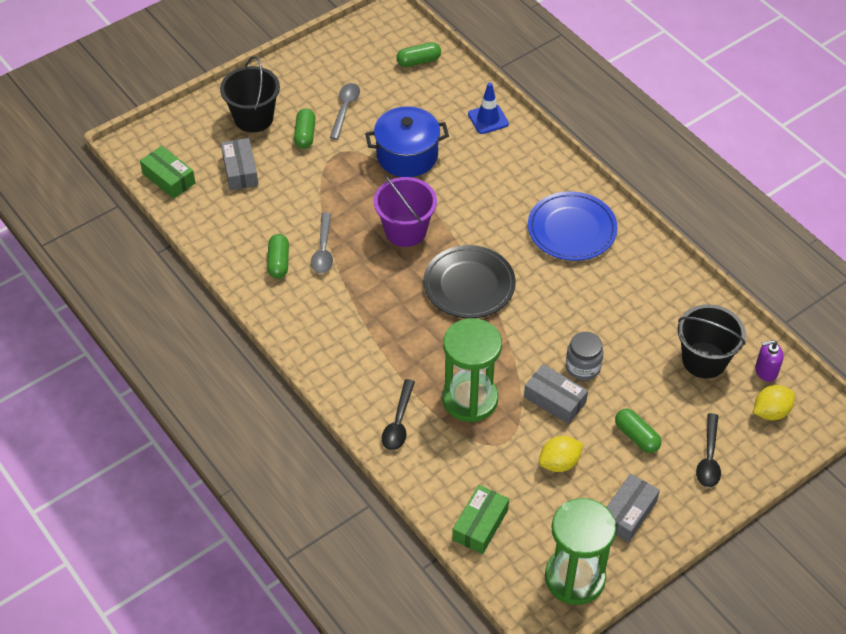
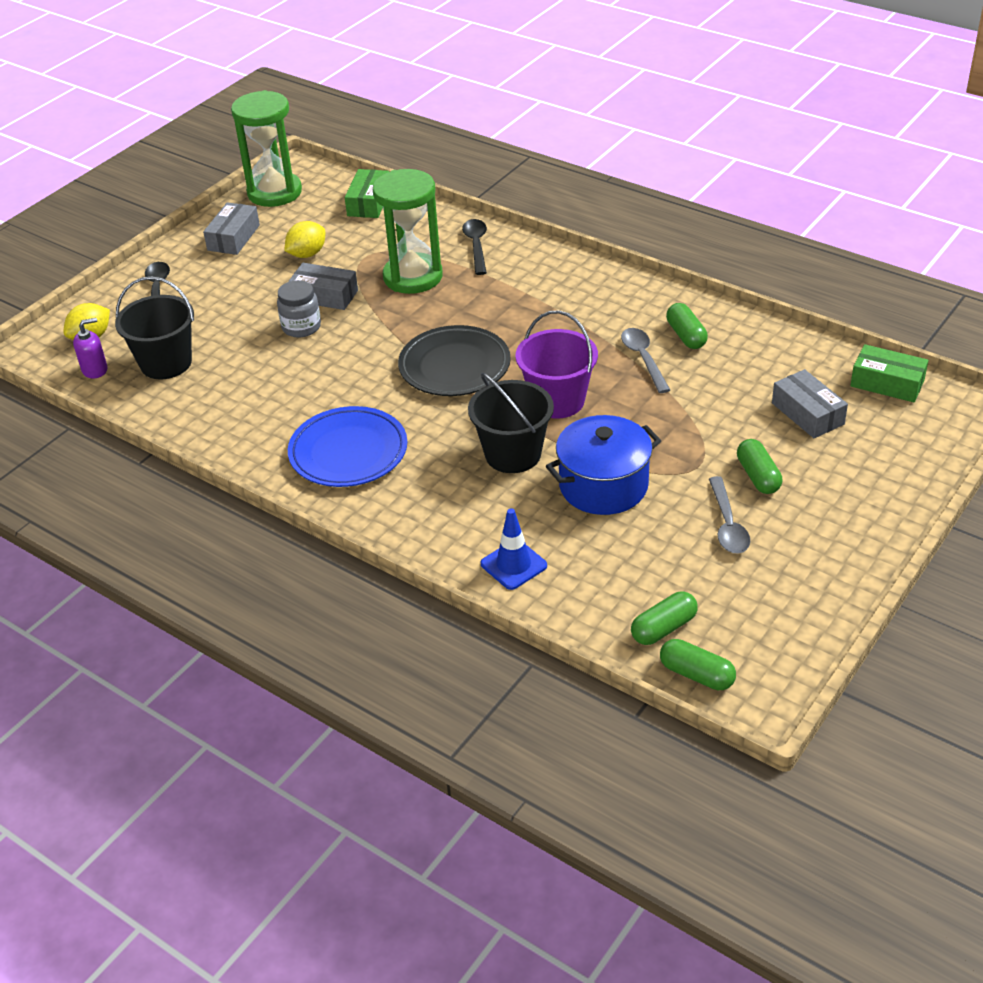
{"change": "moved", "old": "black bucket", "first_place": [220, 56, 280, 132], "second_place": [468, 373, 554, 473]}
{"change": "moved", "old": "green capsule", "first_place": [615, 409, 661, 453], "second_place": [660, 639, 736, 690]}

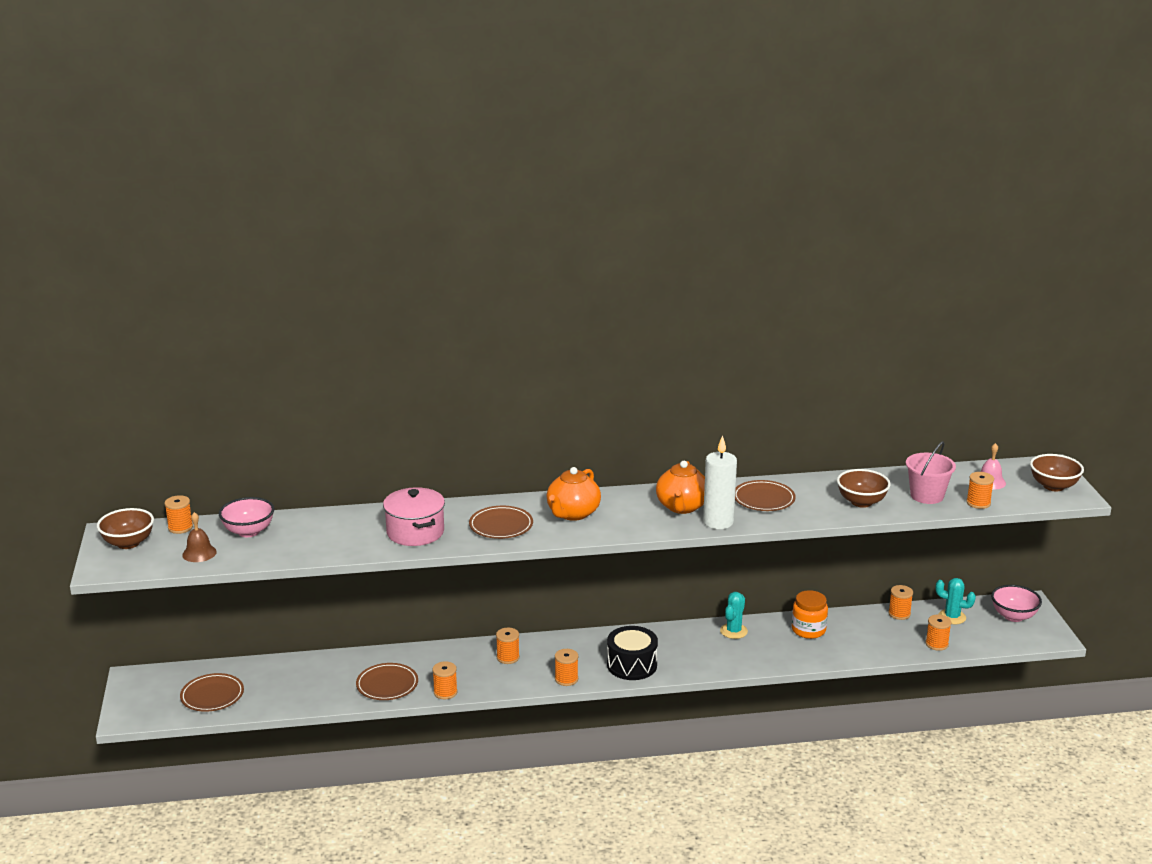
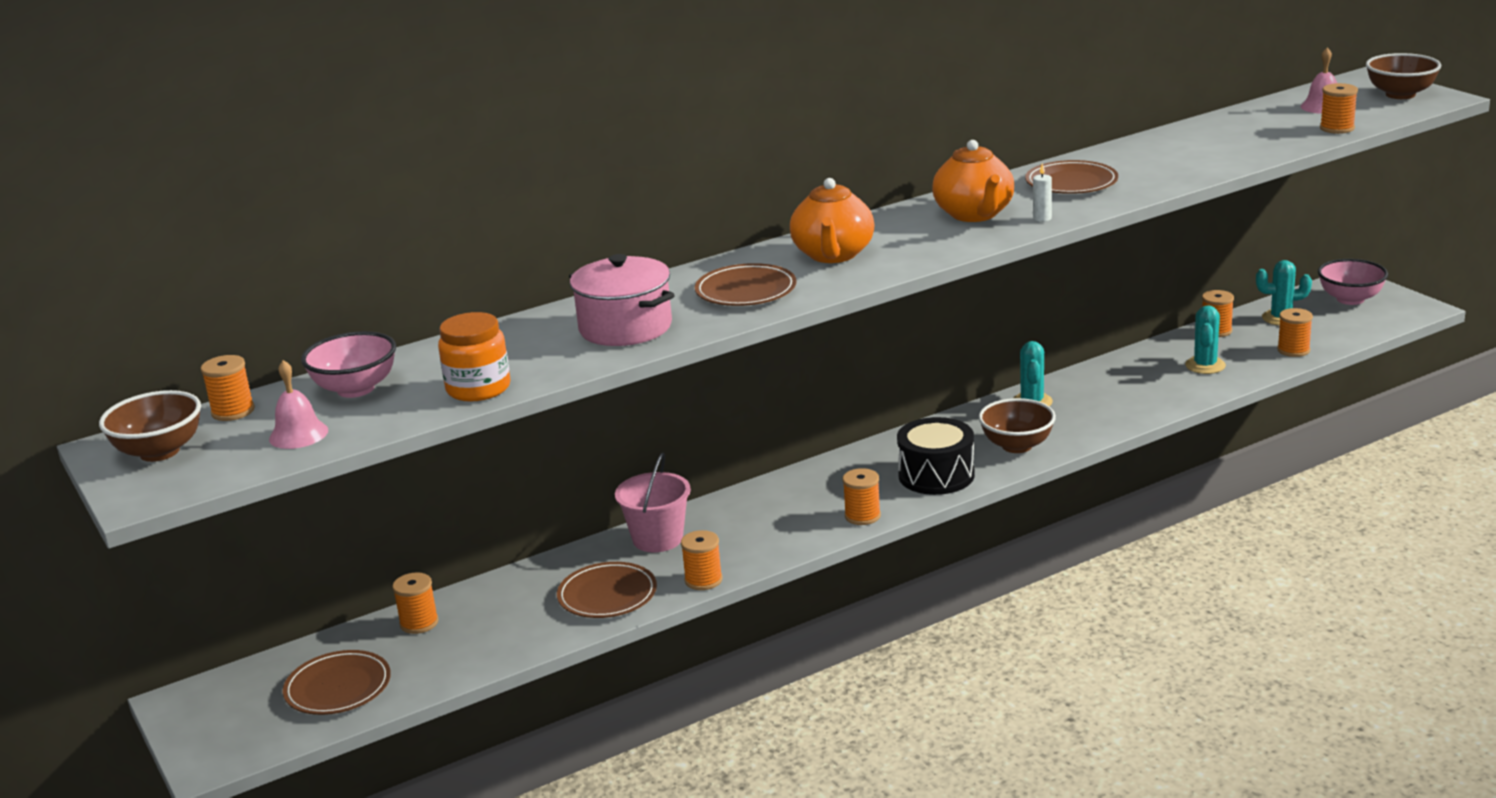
{"change": "recoloured", "old": "brown bell", "new": "pink bell", "first_place": [182, 512, 217, 562], "second_place": [269, 360, 328, 449]}
{"change": "moved", "old": "orange spool", "first_place": [496, 628, 520, 664], "second_place": [392, 572, 439, 634]}
{"change": "moved", "old": "orange jar", "first_place": [792, 590, 828, 639], "second_place": [438, 312, 511, 402]}
{"change": "moved", "old": "pink bucket", "first_place": [906, 441, 956, 504], "second_place": [615, 452, 691, 552]}
{"change": "moved", "old": "brown bowl", "first_place": [837, 469, 891, 508], "second_place": [978, 398, 1056, 453]}
{"change": "resized", "old": "white candle", "first_place": [703, 435, 737, 529], "second_place": [1033, 163, 1052, 222], "factor": 0.4}
{"change": "added", "new": "turquoise cactus", "second_place": [1185, 305, 1226, 374]}

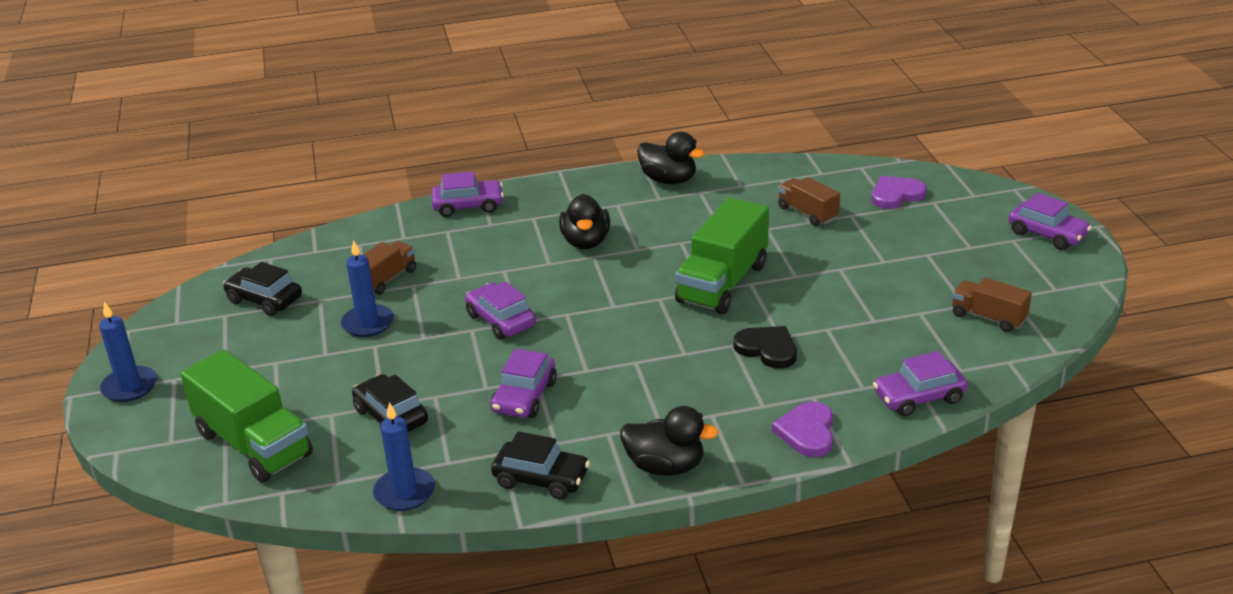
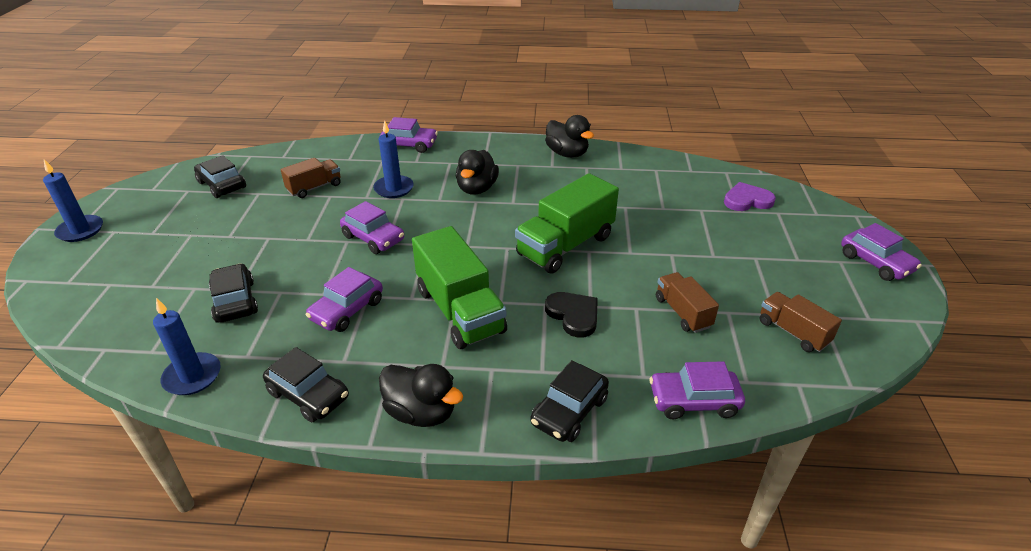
{"change": "turned", "old": "purple car", "first_place": [465, 282, 536, 340], "second_place": [340, 201, 404, 254], "degrees": 150}
{"change": "moved", "old": "blue candle", "first_place": [341, 240, 394, 337], "second_place": [373, 120, 414, 198]}
{"change": "moved", "old": "green truck", "first_place": [181, 350, 313, 482], "second_place": [412, 226, 507, 349]}
{"change": "replaced", "old": "purple heart", "new": "black car", "first_place": [772, 401, 833, 457], "second_place": [530, 360, 609, 442]}
{"change": "moved", "old": "brown truck", "first_place": [778, 177, 840, 226], "second_place": [656, 272, 719, 333]}

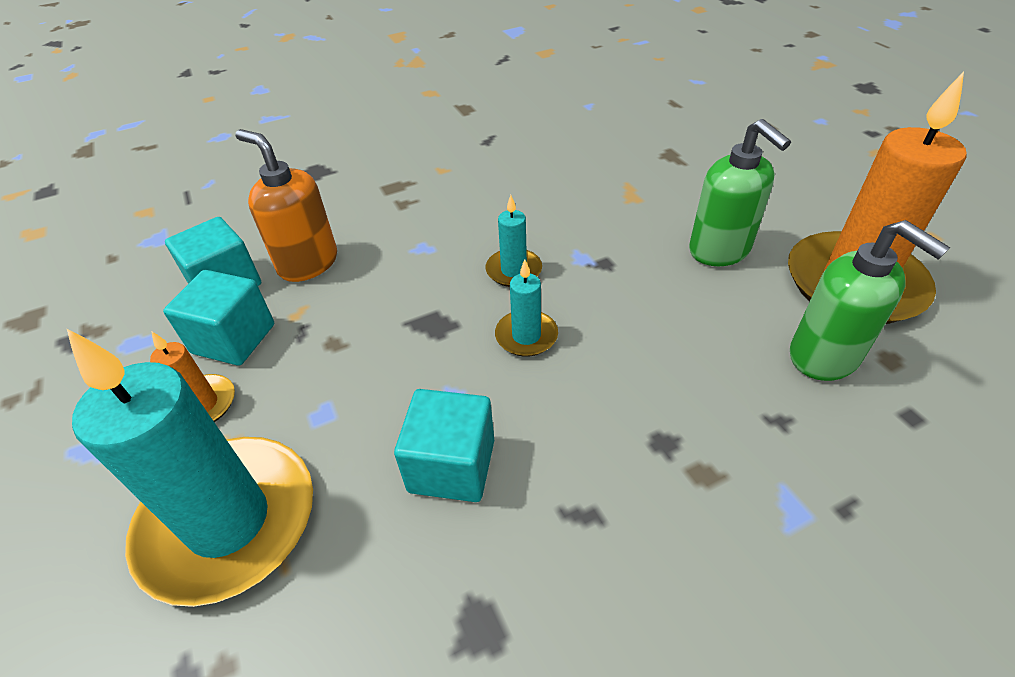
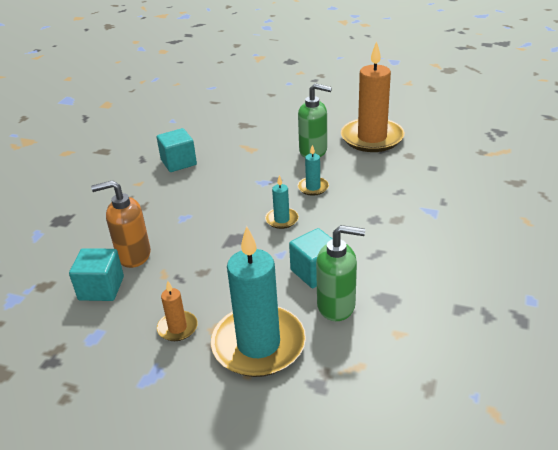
{"change": "moved", "old": "turquoise cube", "first_place": [163, 270, 274, 366], "second_place": [157, 128, 197, 172]}
{"change": "moved", "old": "turquoise candle", "first_place": [486, 195, 542, 287], "second_place": [297, 145, 329, 196]}
{"change": "moved", "old": "green soap dispenser", "first_place": [790, 220, 950, 381], "second_place": [316, 225, 365, 321]}

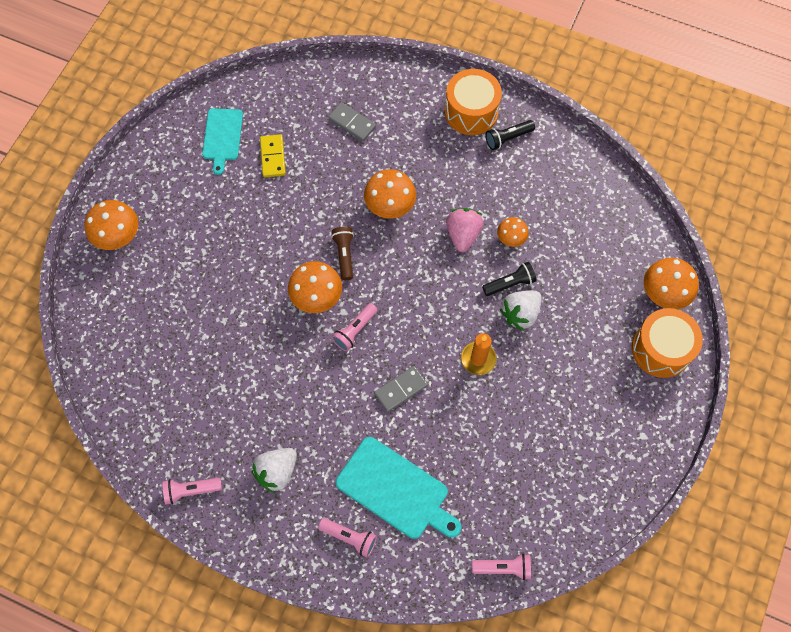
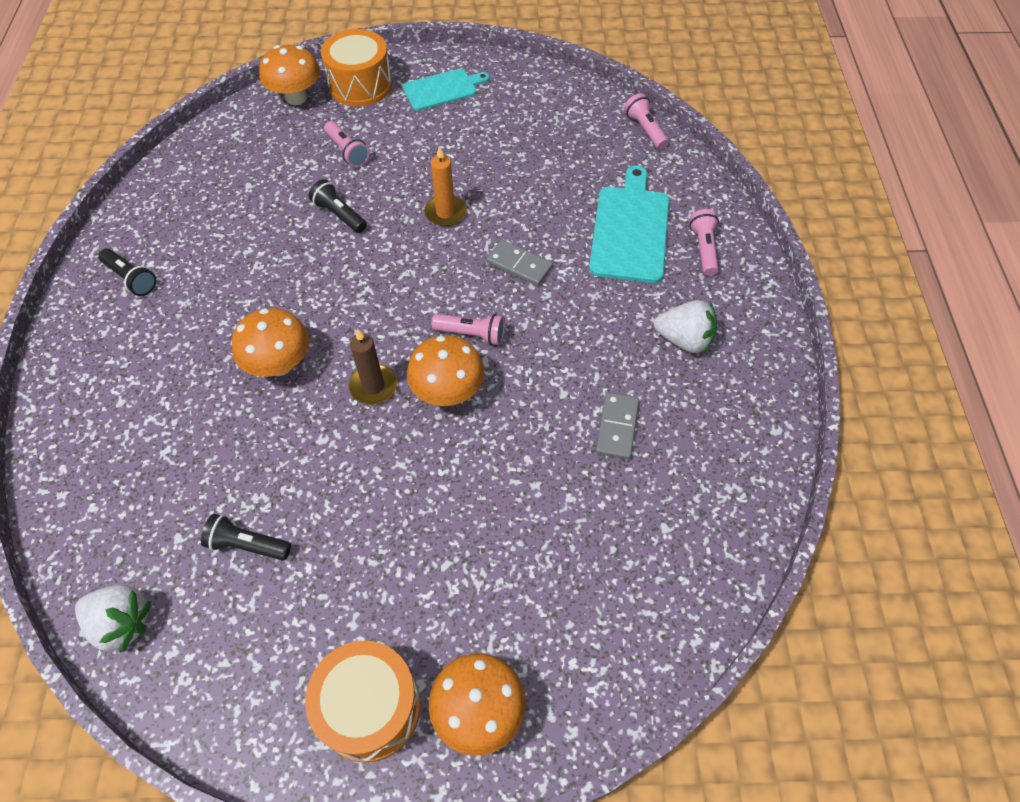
{"change": "moved", "old": "white strawberry", "first_place": [500, 290, 542, 331], "second_place": [75, 585, 151, 653]}
{"change": "replaced", "old": "yellow domino", "new": "black flashlight", "first_place": [260, 134, 286, 177], "second_place": [201, 514, 291, 561]}
{"change": "moved", "old": "orange drum", "first_place": [445, 69, 502, 135], "second_place": [305, 640, 420, 763]}
{"change": "moved", "old": "pink flashlight", "first_place": [162, 477, 222, 505], "second_place": [324, 121, 370, 167]}
{"change": "replaced", "old": "brown flashlight", "new": "brown candle", "first_place": [331, 227, 354, 280], "second_place": [349, 329, 398, 405]}
{"change": "moved", "old": "turquoise cutting board", "first_place": [202, 108, 243, 175], "second_place": [403, 68, 490, 111]}
{"change": "moved", "old": "grey domino", "first_place": [328, 102, 376, 141], "second_place": [596, 392, 639, 460]}
{"change": "removed", "old": "pink strawberry", "first_place": [446, 208, 484, 252]}
{"change": "removed", "old": "orange mushroom", "first_place": [497, 217, 529, 247]}

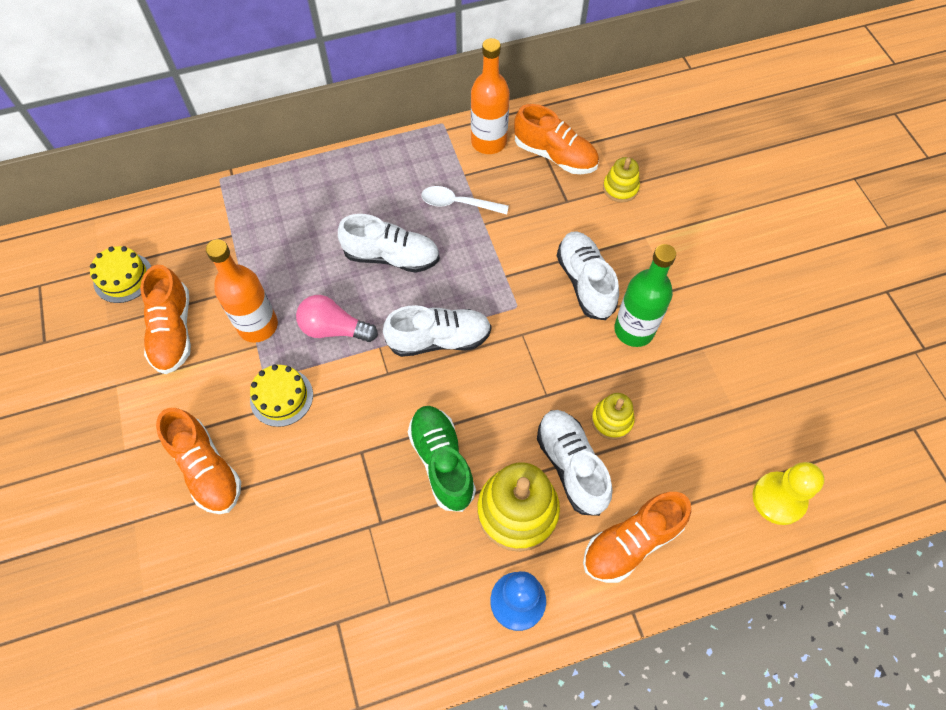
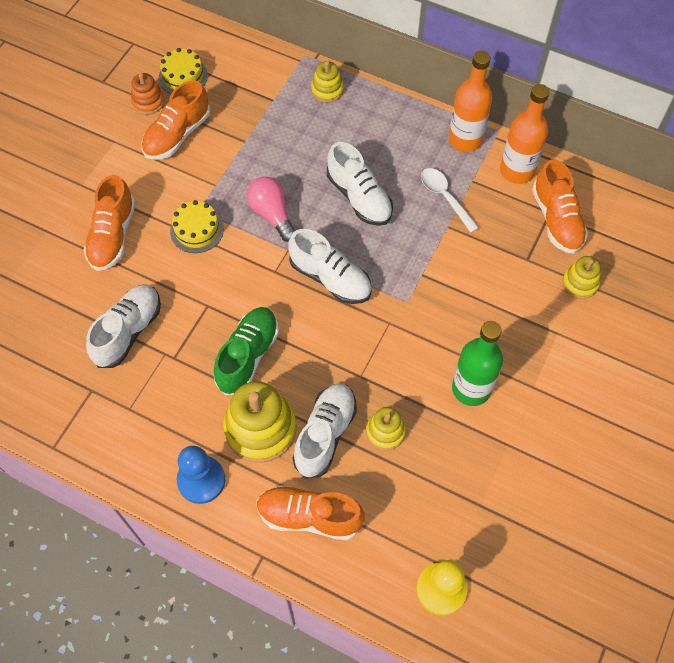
{"change": "moved", "old": "white shoe", "first_place": [557, 231, 619, 320], "second_place": [86, 284, 161, 368]}
{"change": "added", "new": "orange stacking toy", "second_place": [131, 73, 165, 115]}
{"change": "added", "new": "yellow stacking toy", "second_place": [311, 61, 344, 103]}
{"change": "moved", "old": "orange bottle", "first_place": [206, 239, 278, 343], "second_place": [449, 51, 492, 152]}

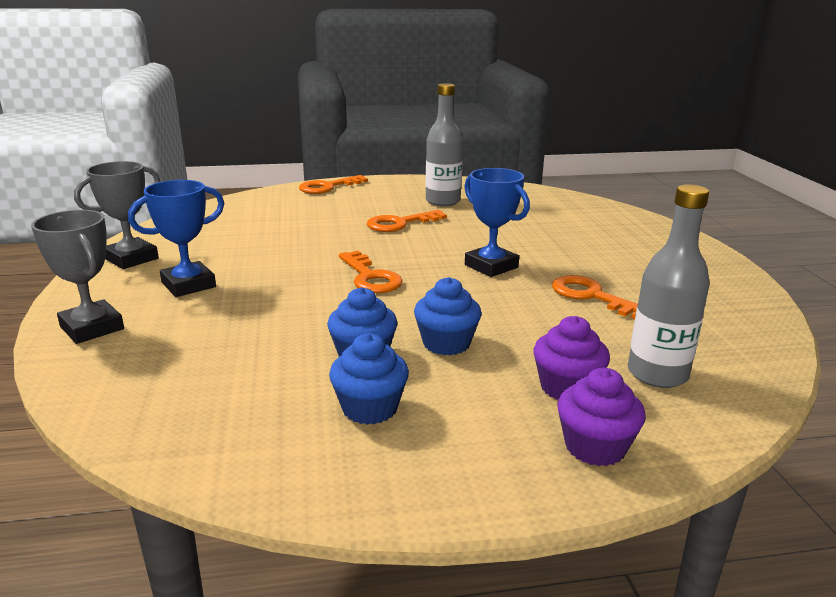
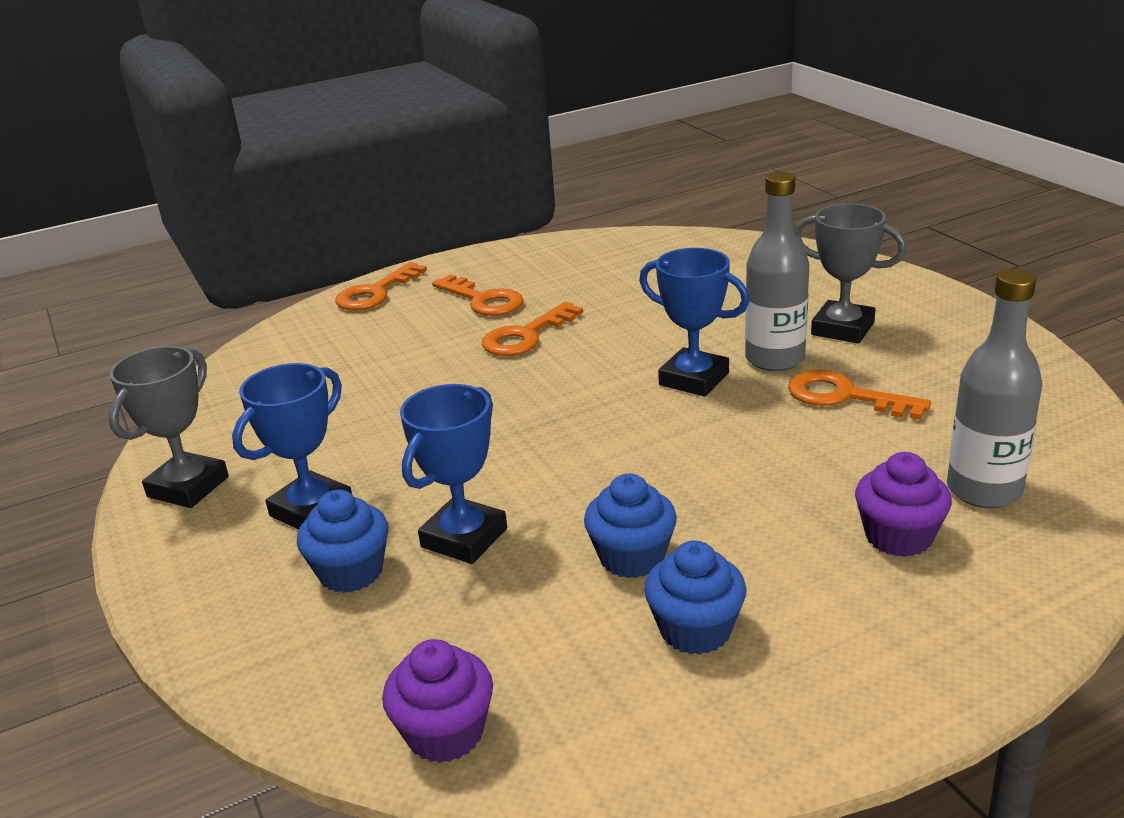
{"change": "moved", "old": "blue cupcake", "first_place": [414, 277, 482, 355], "second_place": [297, 490, 389, 593]}
{"change": "moved", "old": "purple cupcake", "first_place": [557, 368, 646, 466], "second_place": [382, 639, 493, 763]}
{"change": "added", "new": "blue trophy", "second_place": [400, 384, 507, 564]}
{"change": "moved", "old": "orange key", "first_place": [339, 251, 403, 293], "second_place": [432, 274, 524, 316]}
{"change": "moved", "old": "grey bottle", "first_place": [426, 83, 463, 206], "second_place": [745, 172, 809, 371]}
{"change": "moved", "old": "grey trophy", "first_place": [31, 210, 124, 344], "second_place": [794, 204, 906, 343]}

